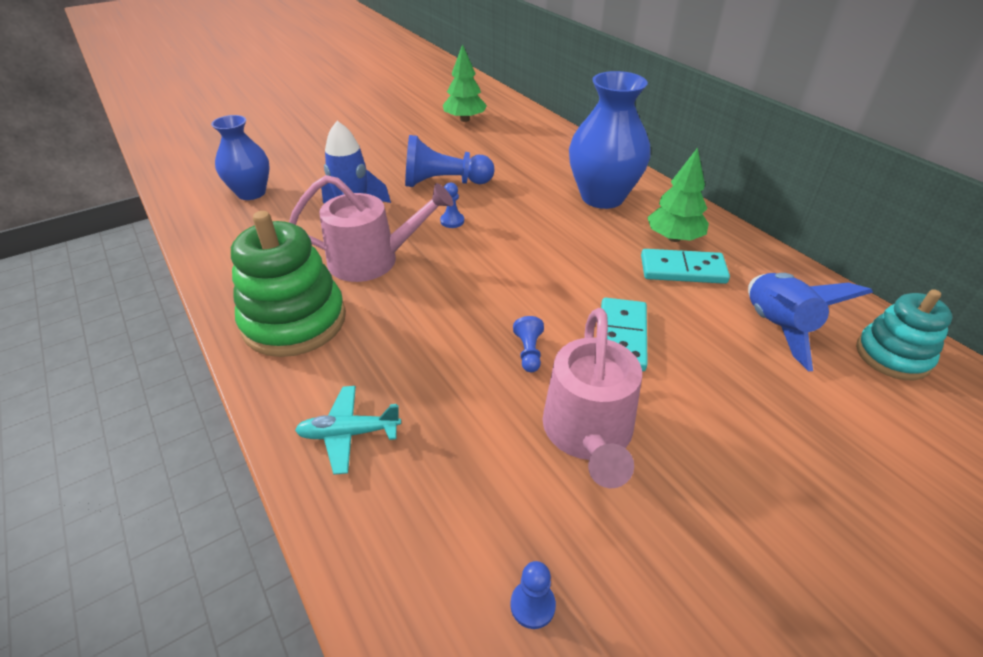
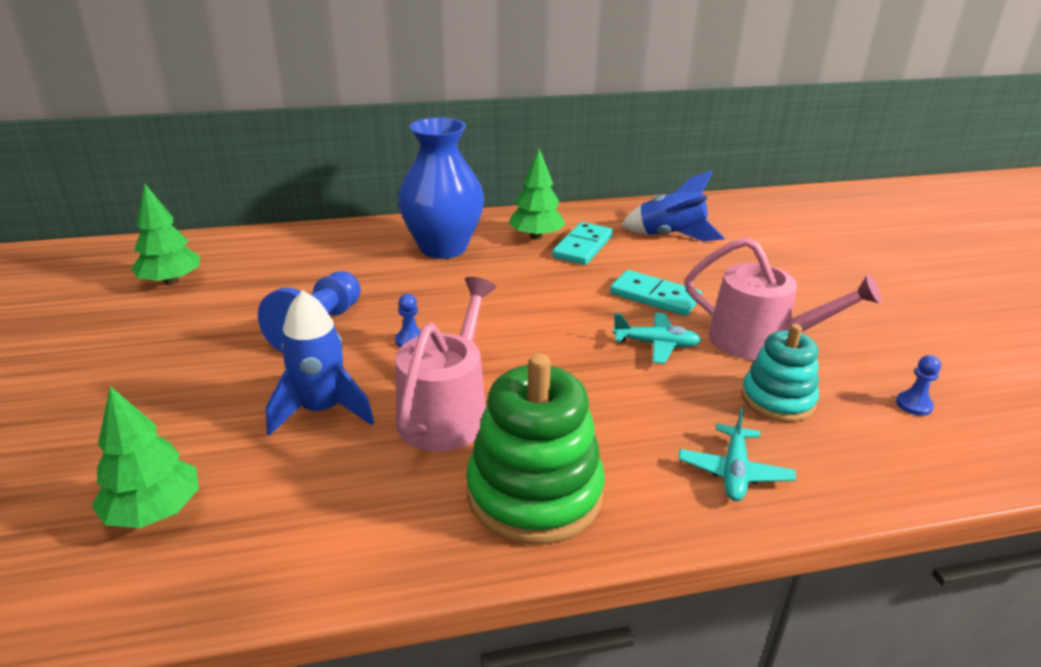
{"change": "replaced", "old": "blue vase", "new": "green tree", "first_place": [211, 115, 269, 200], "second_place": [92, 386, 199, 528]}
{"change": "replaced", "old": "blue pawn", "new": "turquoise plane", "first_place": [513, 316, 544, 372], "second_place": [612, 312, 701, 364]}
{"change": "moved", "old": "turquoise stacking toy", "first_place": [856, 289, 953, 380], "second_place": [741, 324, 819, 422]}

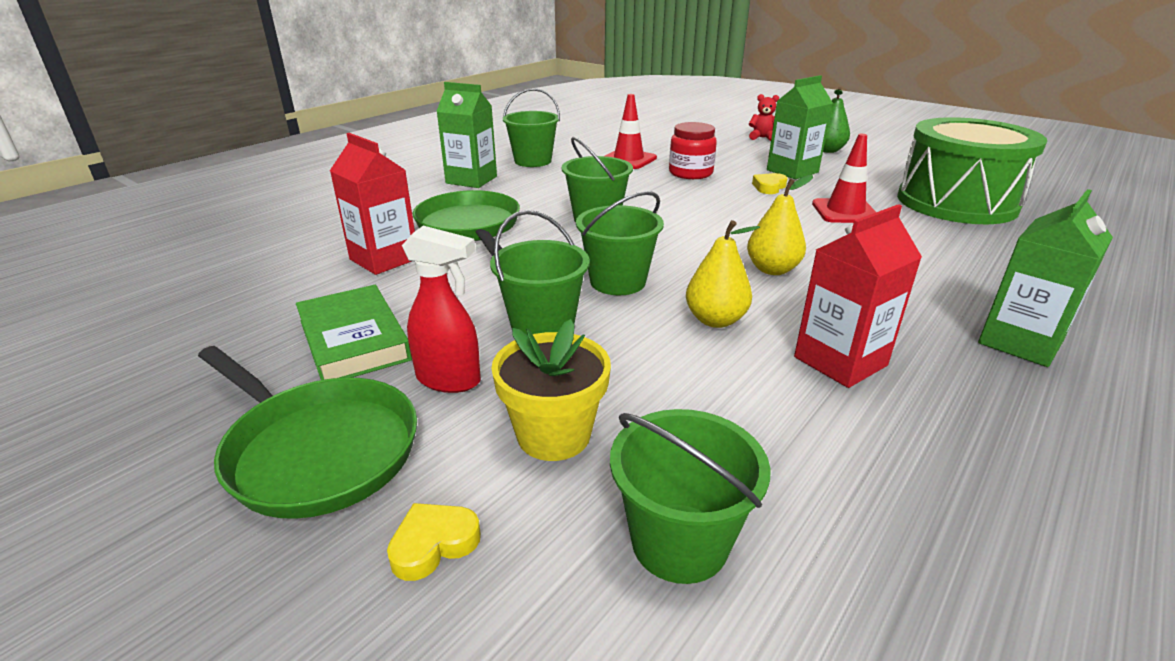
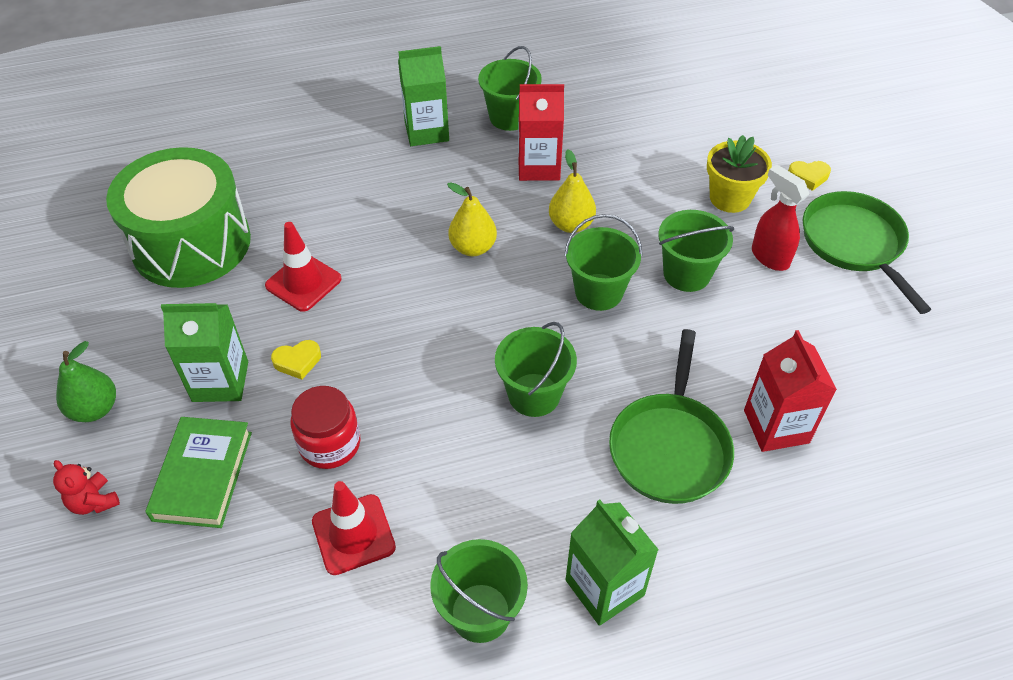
{"change": "moved", "old": "green book", "first_place": [296, 285, 412, 380], "second_place": [145, 417, 252, 528]}
{"change": "moved", "old": "green bucket", "first_place": [610, 409, 771, 584], "second_place": [478, 46, 542, 131]}

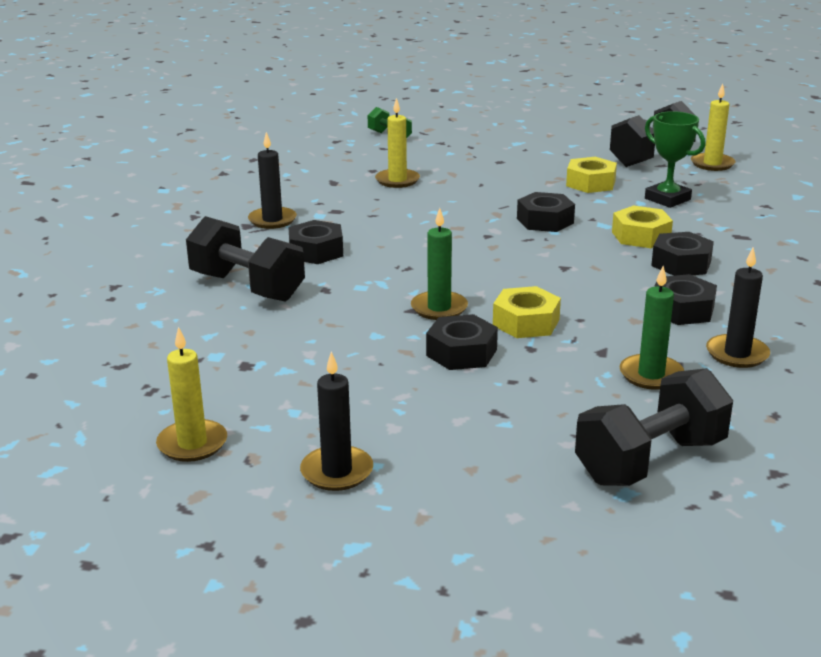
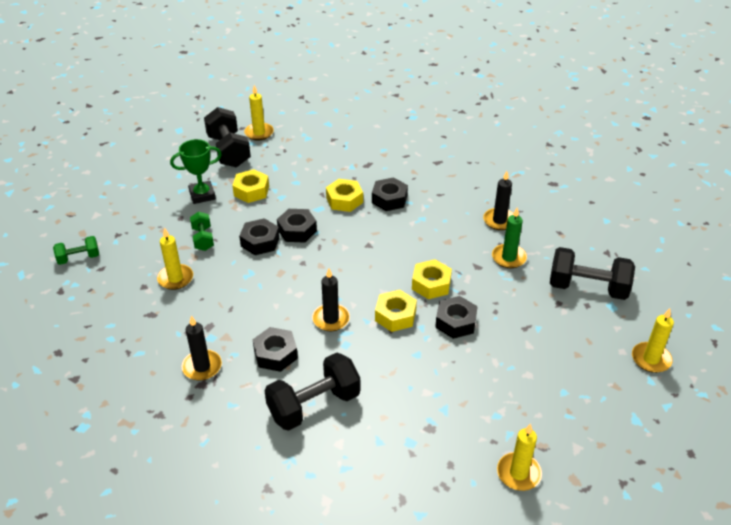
{"change": "moved", "old": "green trophy", "first_place": [645, 111, 705, 208], "second_place": [170, 139, 222, 204]}
{"change": "added", "new": "green dumbbell", "second_place": [190, 212, 214, 251]}
{"change": "moved", "old": "black nut", "first_place": [654, 274, 717, 325], "second_place": [239, 218, 280, 255]}
{"change": "moved", "old": "black candle", "first_place": [300, 351, 373, 491], "second_place": [312, 269, 350, 331]}
{"change": "replaced", "old": "green candle", "new": "yellow nut", "first_place": [411, 208, 468, 320], "second_place": [375, 290, 417, 332]}
{"change": "turned", "old": "black dumbbell", "first_place": [575, 368, 733, 486], "second_place": [550, 247, 635, 300], "degrees": -60}
{"change": "added", "new": "yellow candle", "second_place": [632, 308, 674, 373]}

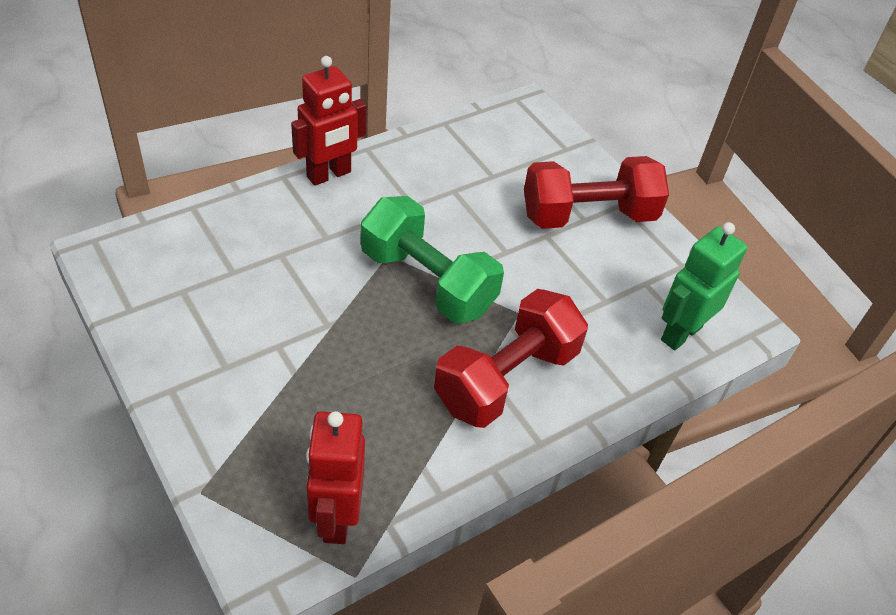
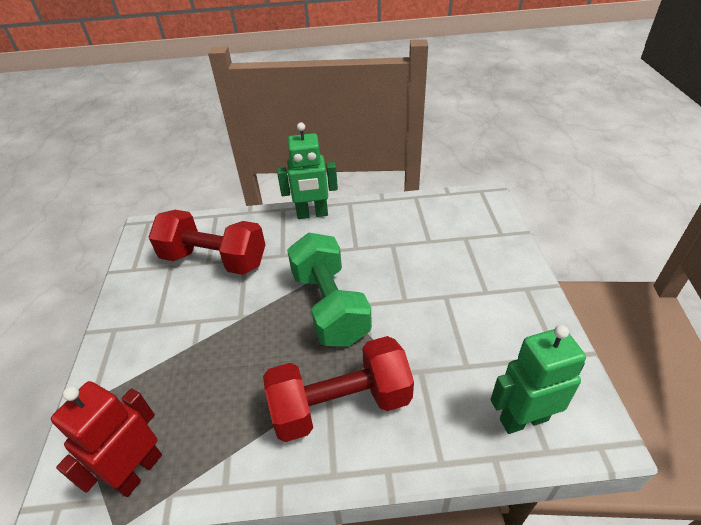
{"change": "moved", "old": "red dumbbell", "first_place": [524, 156, 669, 229], "second_place": [149, 210, 265, 275]}
{"change": "recoloured", "old": "red robot", "new": "green robot", "first_place": [291, 56, 366, 186], "second_place": [277, 122, 338, 219]}

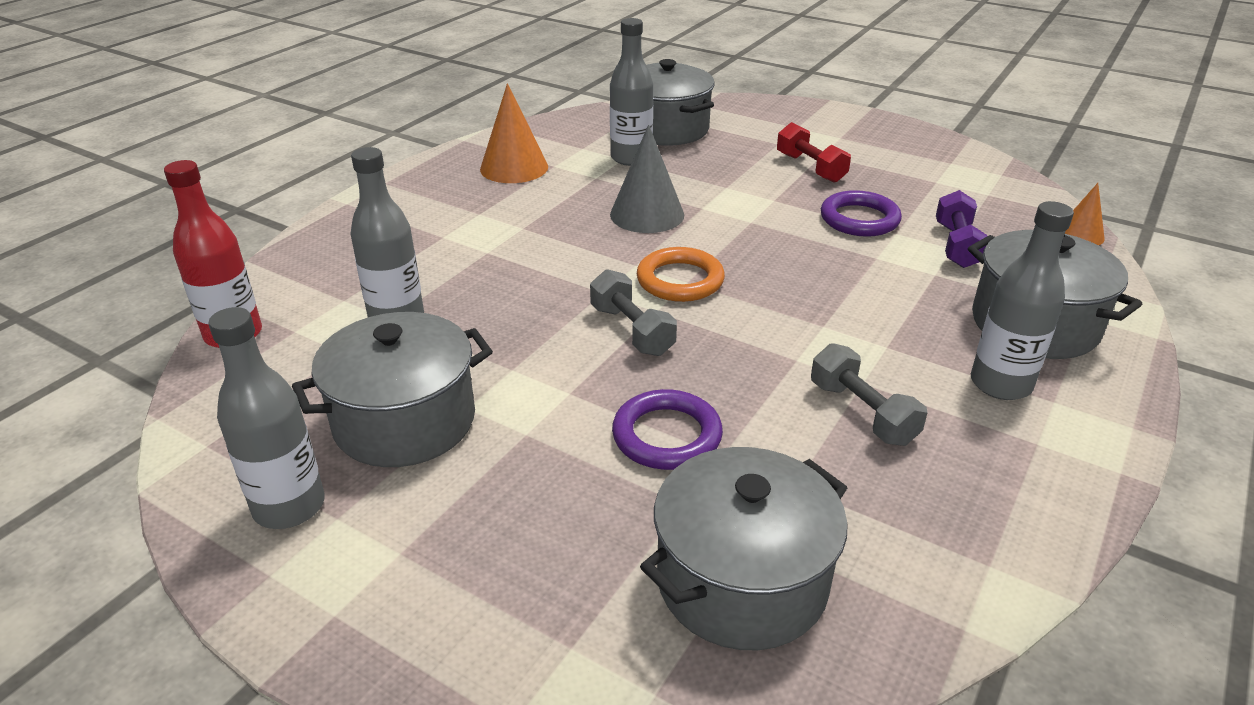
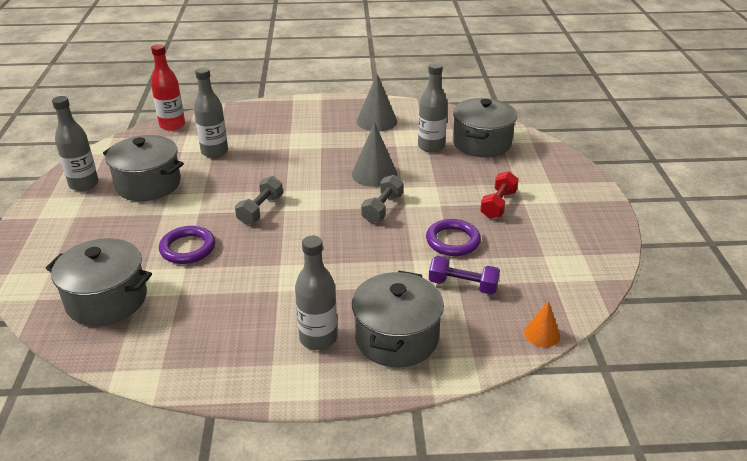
{"change": "recoloured", "old": "orange cone", "new": "grey cone", "first_place": [480, 83, 548, 183], "second_place": [357, 74, 397, 131]}
{"change": "moved", "old": "grey dumbbell", "first_place": [811, 343, 928, 446], "second_place": [361, 175, 404, 223]}
{"change": "turned", "old": "purple dumbbell", "first_place": [936, 190, 987, 268], "second_place": [429, 256, 500, 295], "degrees": 45}
{"change": "removed", "old": "orange ring", "first_place": [637, 247, 725, 302]}

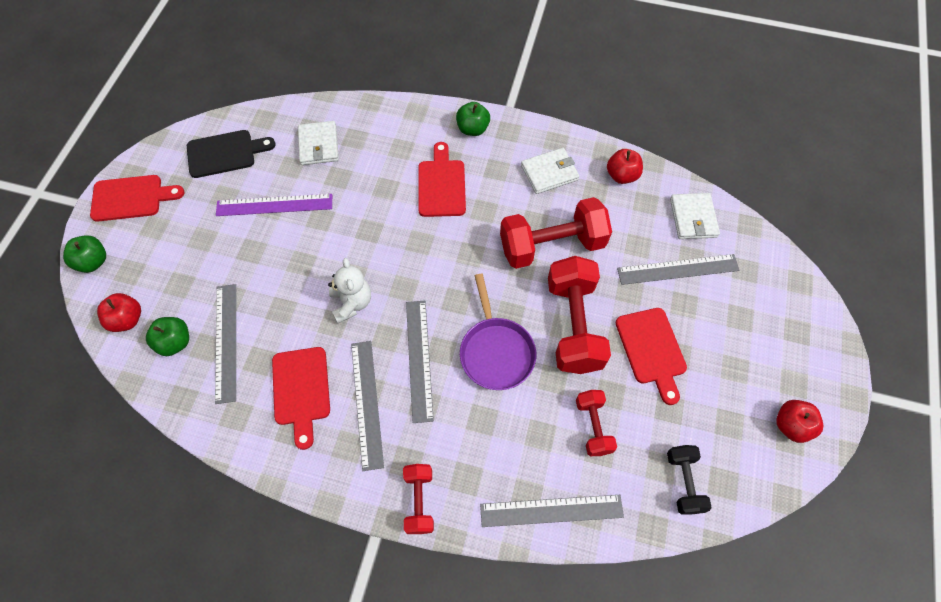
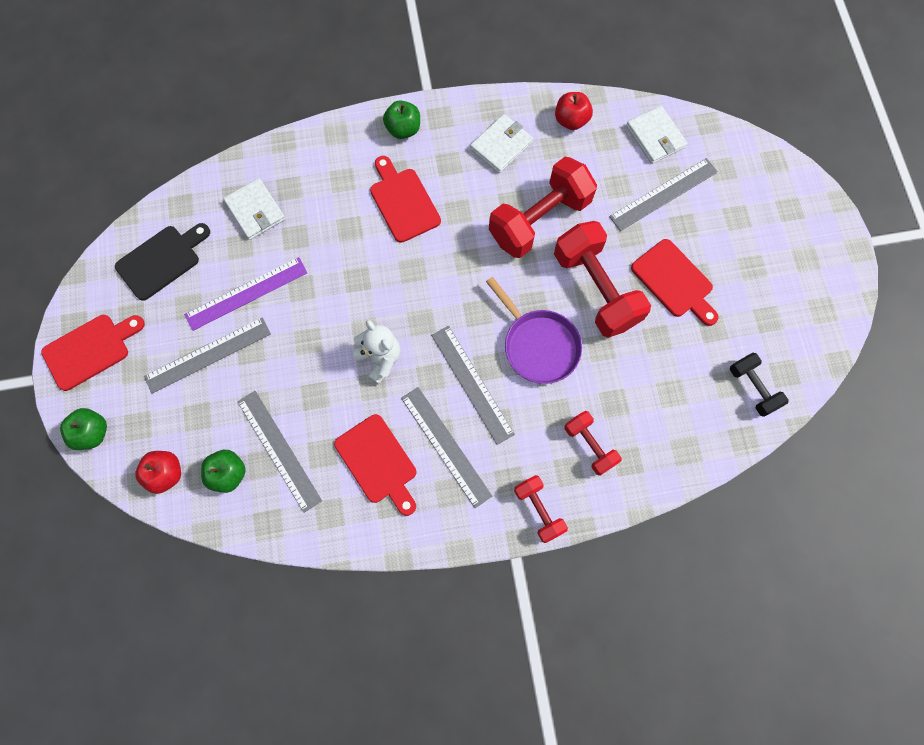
{"change": "moved", "old": "grey ruler", "first_place": [480, 495, 624, 527], "second_place": [144, 317, 271, 394]}
{"change": "moved", "old": "red dumbbell", "first_place": [576, 390, 617, 456], "second_place": [564, 411, 622, 476]}
{"change": "removed", "old": "red apple", "first_place": [776, 400, 824, 443]}

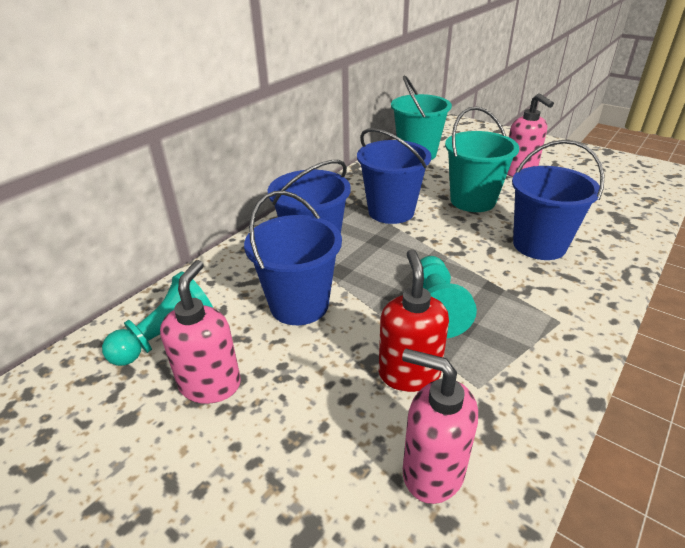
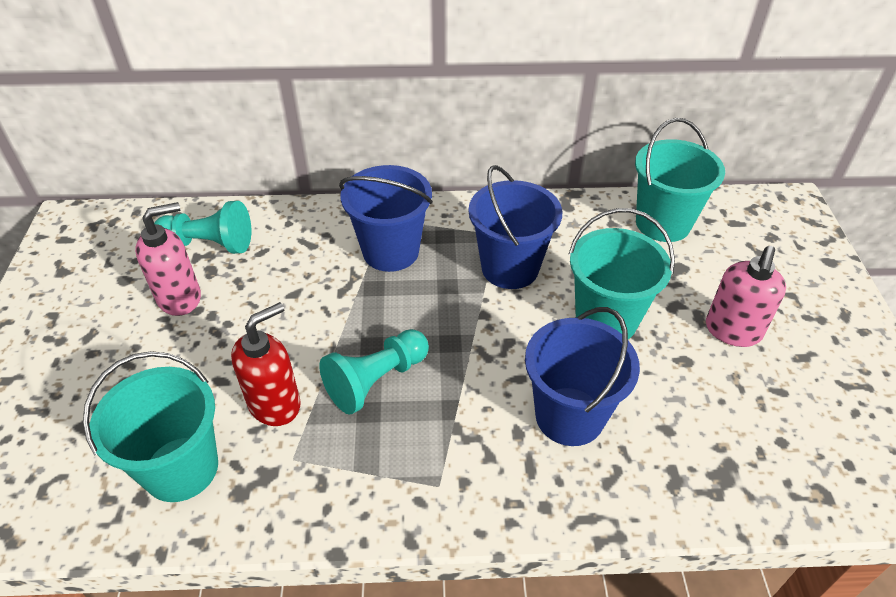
{"change": "replaced", "old": "pink soap dispenser", "new": "turquoise bucket", "first_place": [402, 349, 478, 504], "second_place": [83, 351, 218, 502]}
{"change": "removed", "old": "blue bucket", "first_place": [244, 191, 342, 325]}

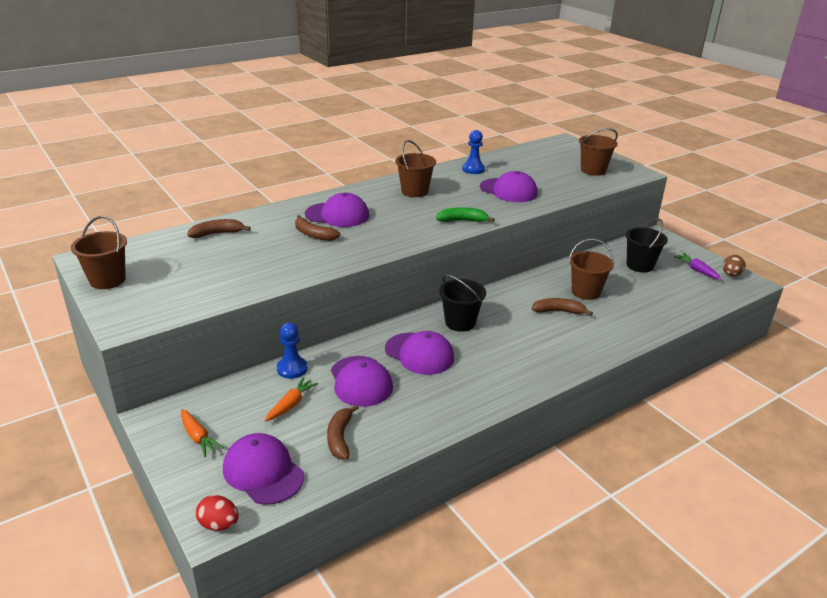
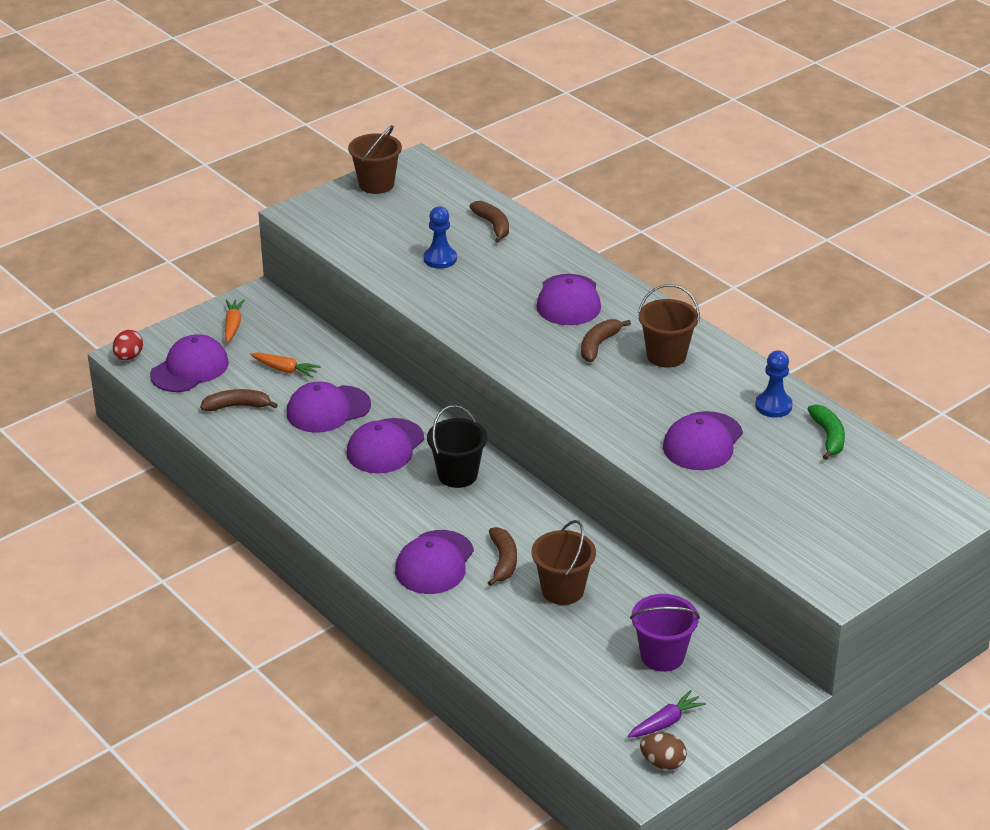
{"change": "turned", "old": "orange carrot", "first_place": [181, 409, 224, 457], "second_place": [225, 299, 245, 343], "degrees": 135}
{"change": "added", "new": "purple cap", "second_place": [395, 530, 474, 594]}
{"change": "moved", "old": "blue pawn", "first_place": [277, 322, 308, 379], "second_place": [424, 206, 457, 269]}
{"change": "moved", "old": "brown banana", "first_place": [295, 215, 341, 241], "second_place": [581, 319, 631, 362]}
{"change": "recoloured", "old": "black bucket", "new": "purple bucket", "first_place": [625, 218, 668, 273], "second_place": [630, 594, 700, 672]}
{"change": "moved", "old": "green banana", "first_place": [436, 207, 495, 222], "second_place": [808, 404, 845, 460]}
{"change": "removed", "old": "brown bucket", "first_place": [579, 128, 618, 176]}

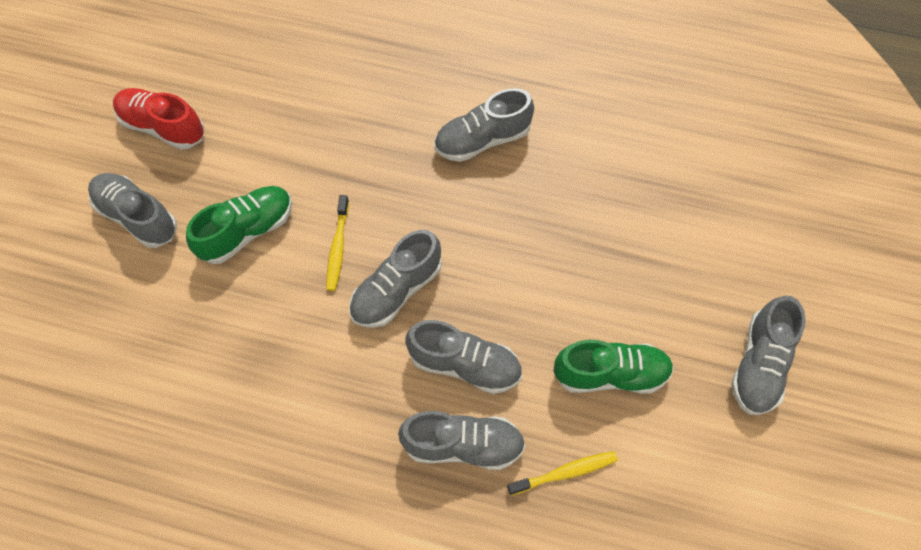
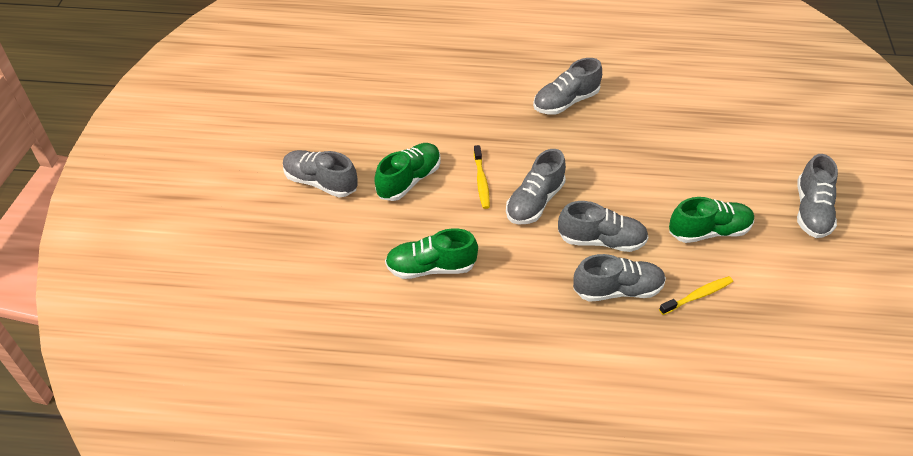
{"change": "added", "new": "green shoe", "second_place": [385, 228, 478, 279]}
{"change": "removed", "old": "red shoe", "first_place": [113, 88, 204, 150]}

